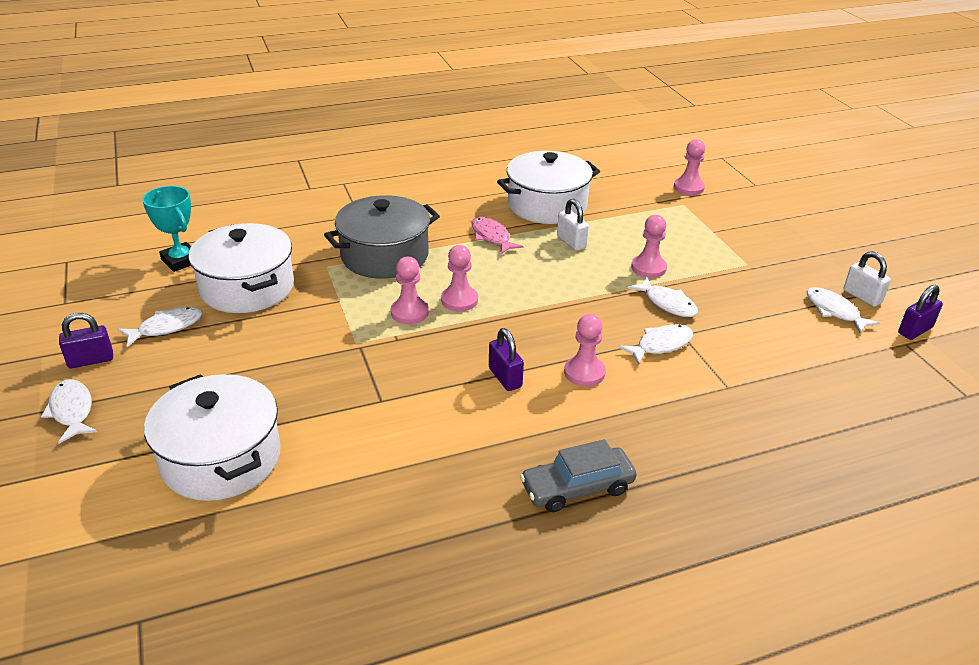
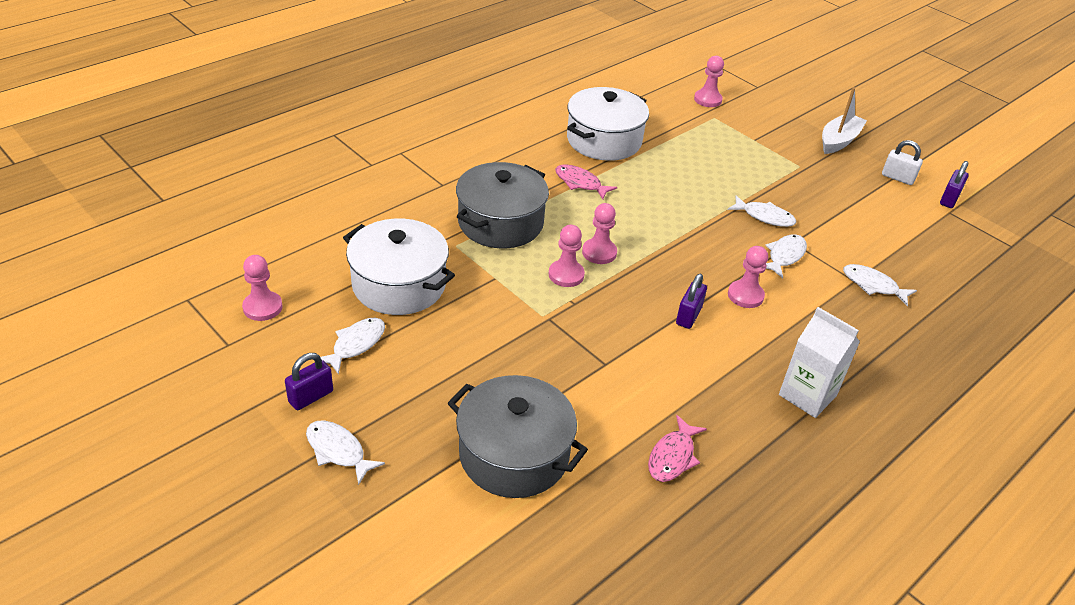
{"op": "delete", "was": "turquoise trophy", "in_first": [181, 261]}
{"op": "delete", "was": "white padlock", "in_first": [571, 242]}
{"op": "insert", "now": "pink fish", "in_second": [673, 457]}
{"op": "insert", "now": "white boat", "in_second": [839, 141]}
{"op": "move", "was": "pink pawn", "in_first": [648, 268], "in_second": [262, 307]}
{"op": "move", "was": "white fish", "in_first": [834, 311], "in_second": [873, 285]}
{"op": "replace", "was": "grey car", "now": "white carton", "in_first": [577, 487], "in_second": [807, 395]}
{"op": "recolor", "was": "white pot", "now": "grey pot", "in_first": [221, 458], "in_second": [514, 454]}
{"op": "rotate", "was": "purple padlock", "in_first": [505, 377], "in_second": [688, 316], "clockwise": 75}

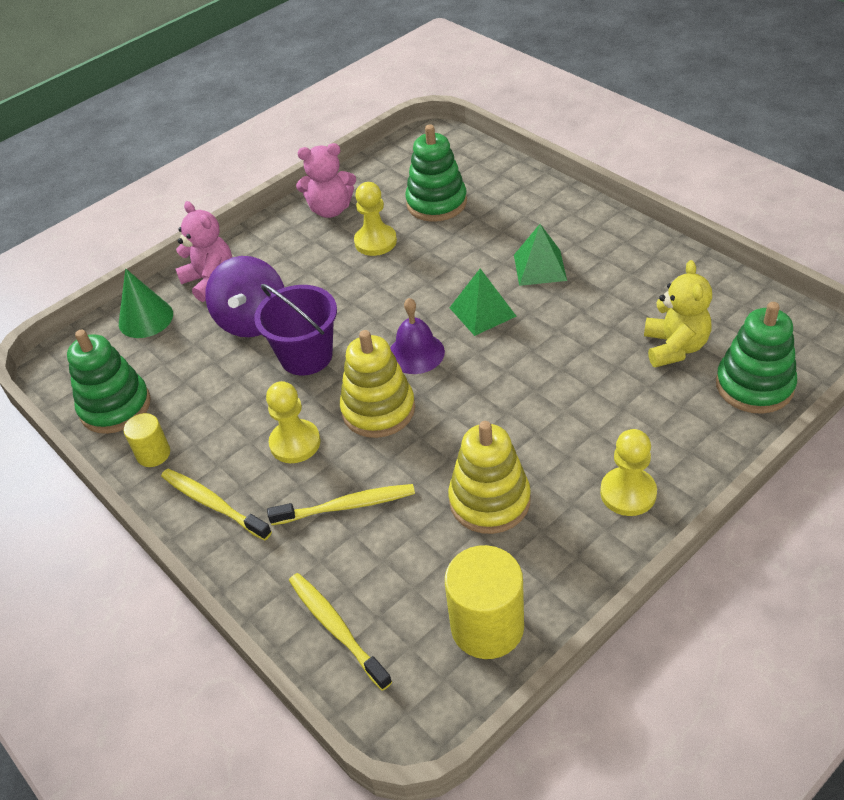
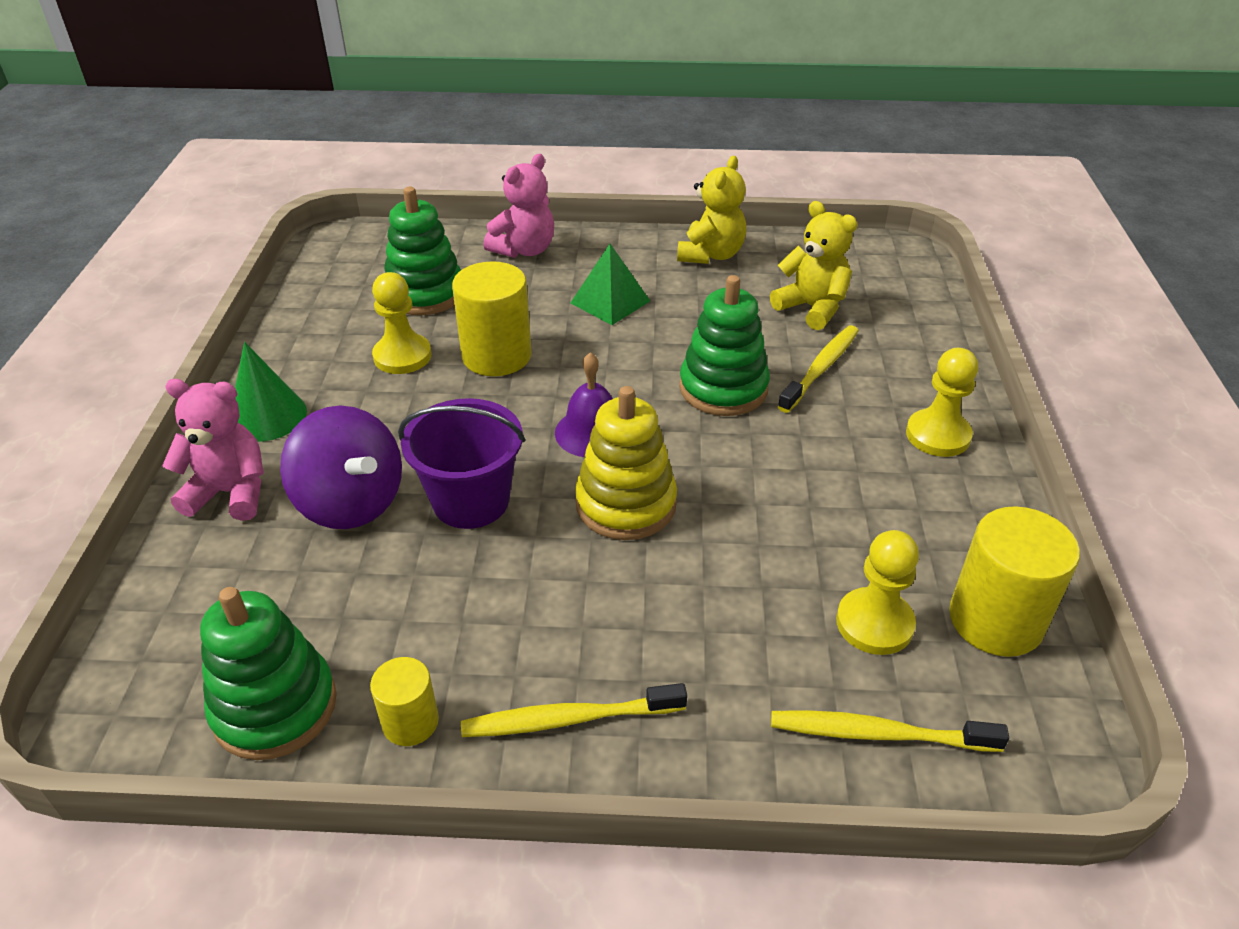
{"op": "delete", "was": "yellow stacking toy", "in_first": [489, 501]}
{"op": "delete", "was": "green pyramid", "in_first": [482, 311]}
{"op": "insert", "now": "yellow cylinder", "in_second": [496, 356]}
{"op": "insert", "now": "yellow teddy bear", "in_second": [711, 255]}
{"op": "move", "was": "green cone", "in_first": [145, 318], "in_second": [267, 416]}
{"op": "move", "was": "yellow pawn", "in_first": [295, 443], "in_second": [874, 623]}
{"op": "move", "was": "yellow toothbrush", "in_first": [347, 506], "in_second": [821, 368]}
{"op": "move", "was": "pink teddy bear", "in_first": [330, 209], "in_second": [524, 250]}
{"op": "move", "was": "green stacking toy", "in_first": [754, 385], "in_second": [723, 388]}

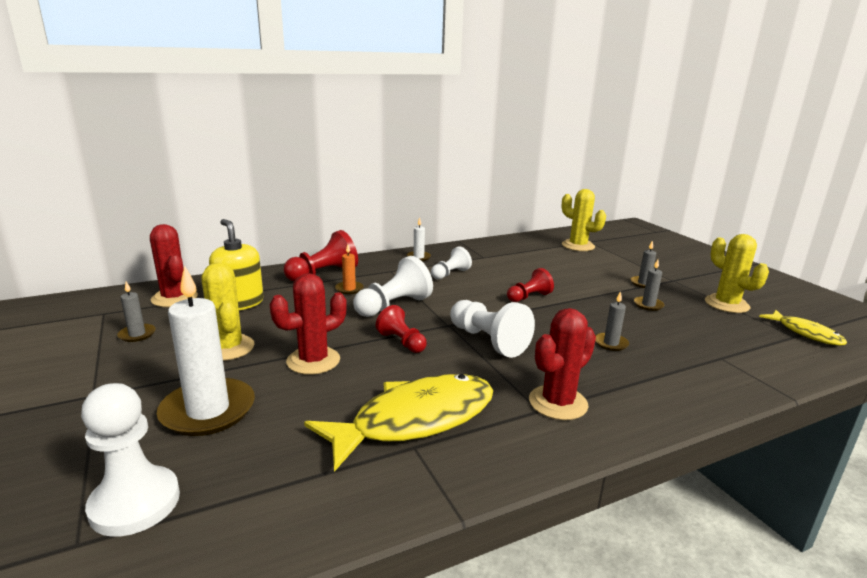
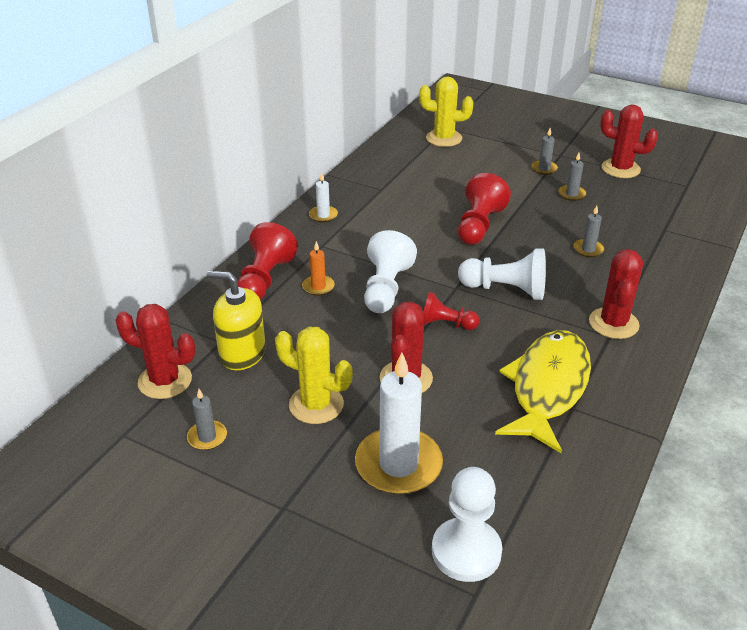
{"op": "delete", "was": "white pawn", "in_first": [450, 274]}
{"op": "delete", "was": "yellow fish", "in_first": [805, 333]}
{"op": "recolor", "was": "yellow cactus", "now": "red cactus", "in_first": [726, 304], "in_second": [620, 169]}
{"op": "resize", "was": "red pawn", "in_first": [529, 297], "in_second": [479, 225], "ratio": 1.59}

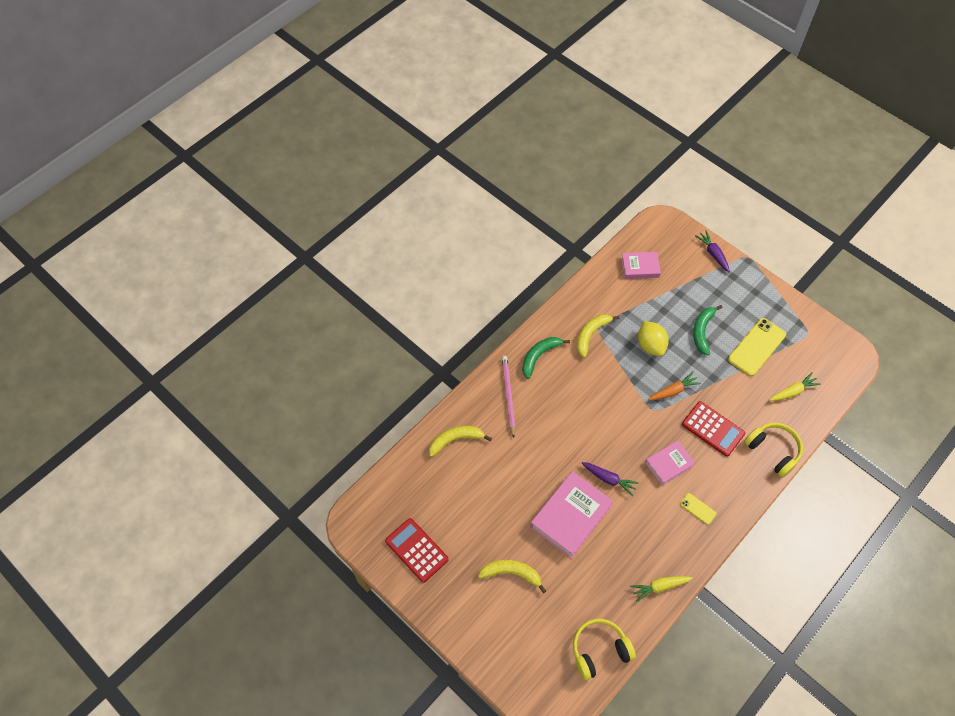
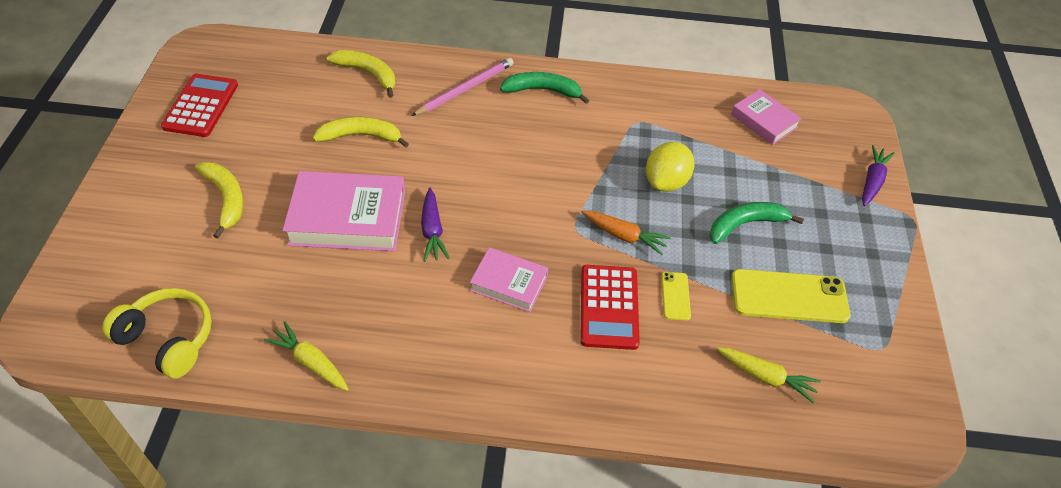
{"op": "delete", "was": "yellow headphones", "in_first": [773, 450]}
{"op": "move", "was": "yellow banana", "in_first": [591, 334], "in_second": [361, 136]}
{"op": "move", "was": "yellow phone", "in_first": [698, 508], "in_second": [675, 296]}

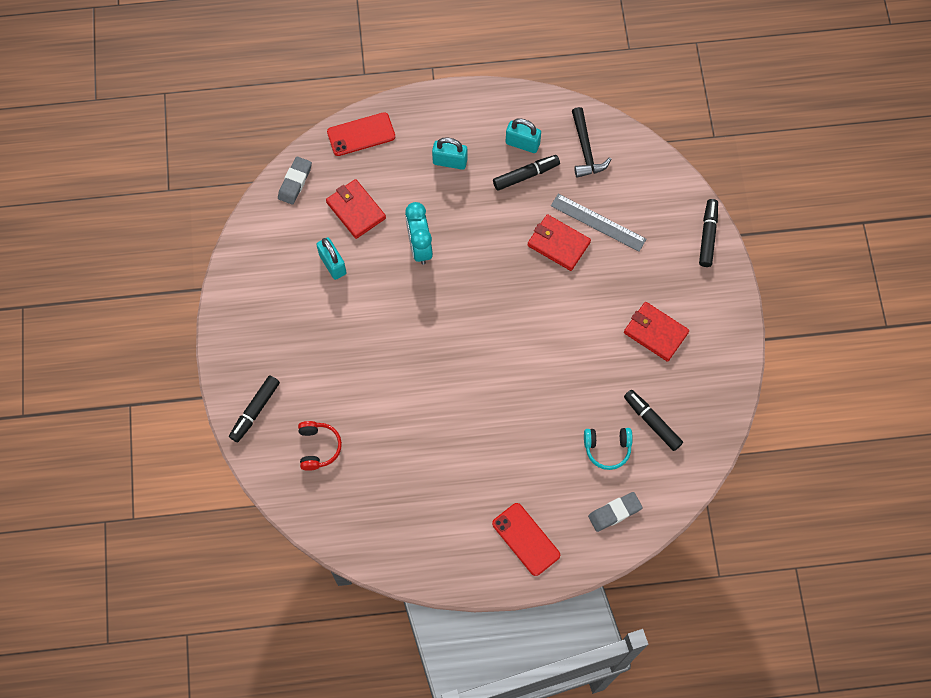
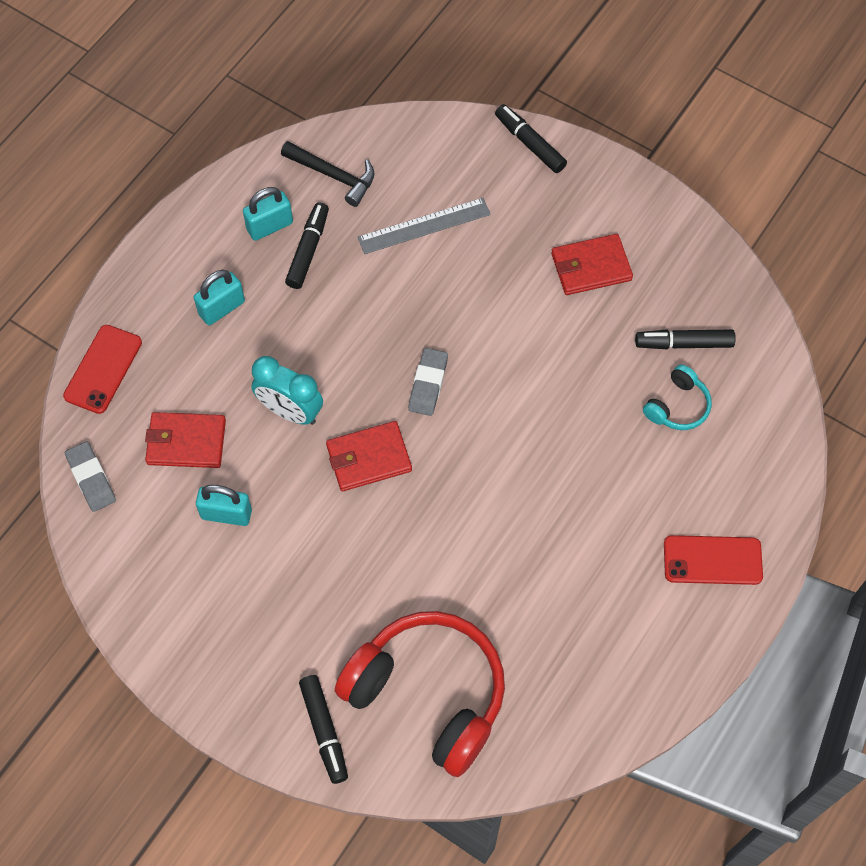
{"op": "move", "was": "red wallet", "in_first": [558, 244], "in_second": [368, 458]}
{"op": "move", "was": "grey eraser", "in_first": [614, 512], "in_second": [428, 384]}
{"op": "resize", "was": "red headphones", "in_first": [318, 447], "in_second": [428, 694], "ratio": 2.22}

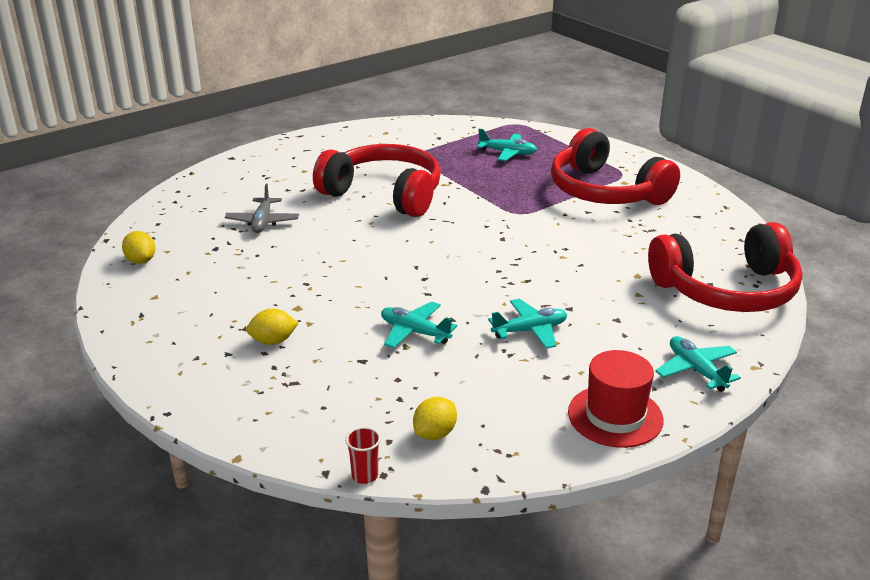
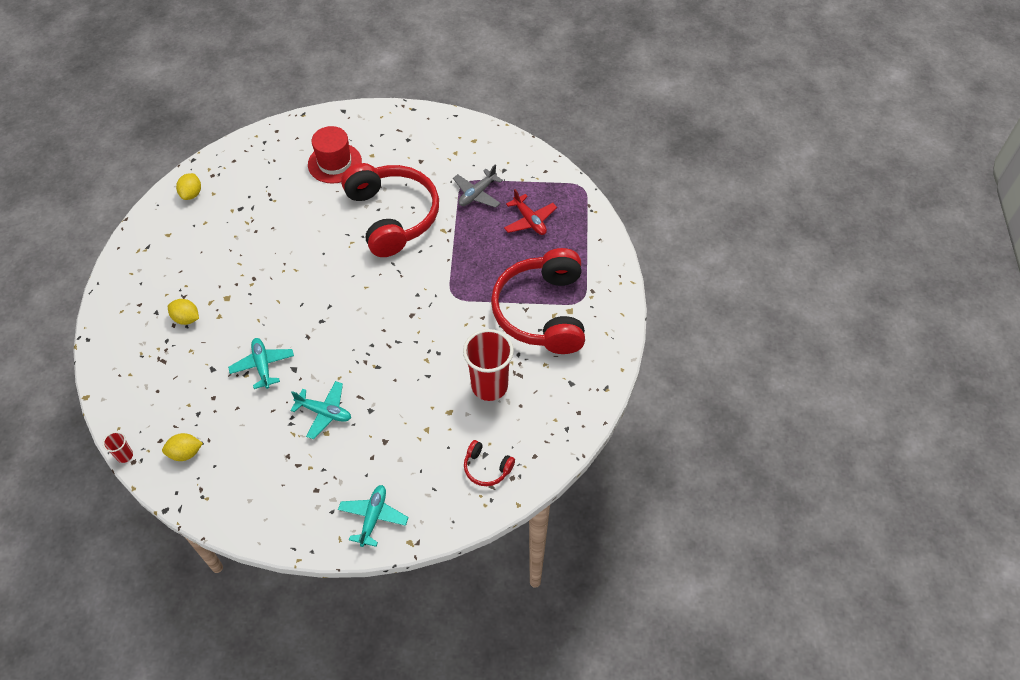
{"op": "insert", "now": "red cup", "in_second": [489, 386]}
{"op": "move", "was": "grey plane", "in_first": [262, 222], "in_second": [477, 194]}
{"op": "move", "was": "red hat", "in_first": [615, 416], "in_second": [334, 163]}
{"op": "recolor", "was": "turquoise plane", "now": "red plane", "in_first": [508, 153], "in_second": [530, 220]}
{"op": "resize", "was": "red headphones", "in_first": [727, 290], "in_second": [486, 468], "ratio": 0.41}

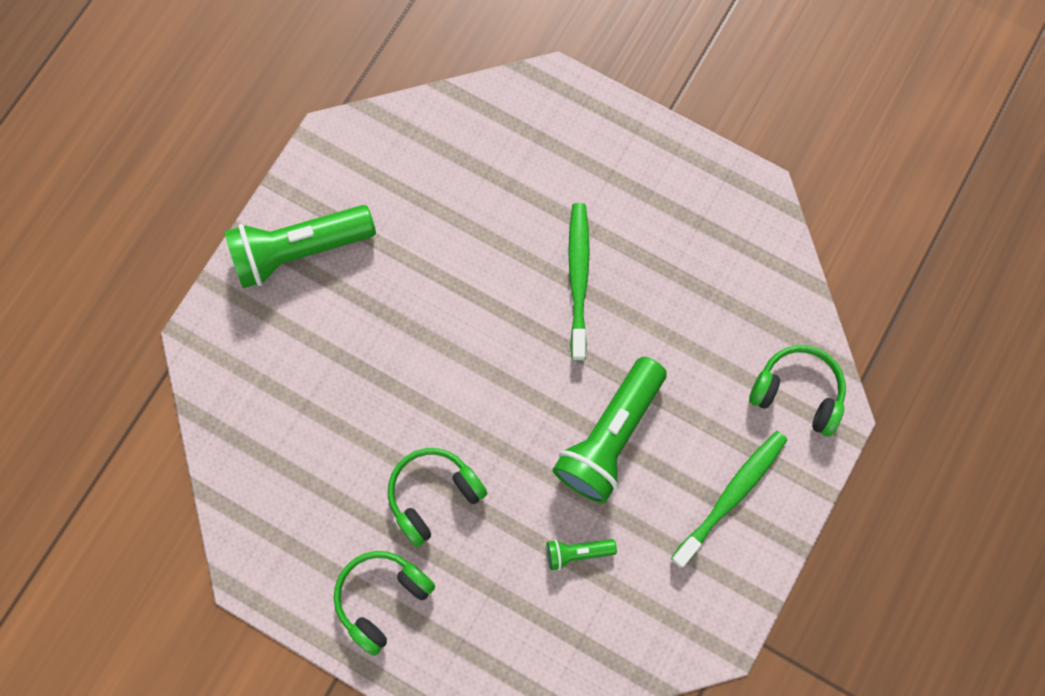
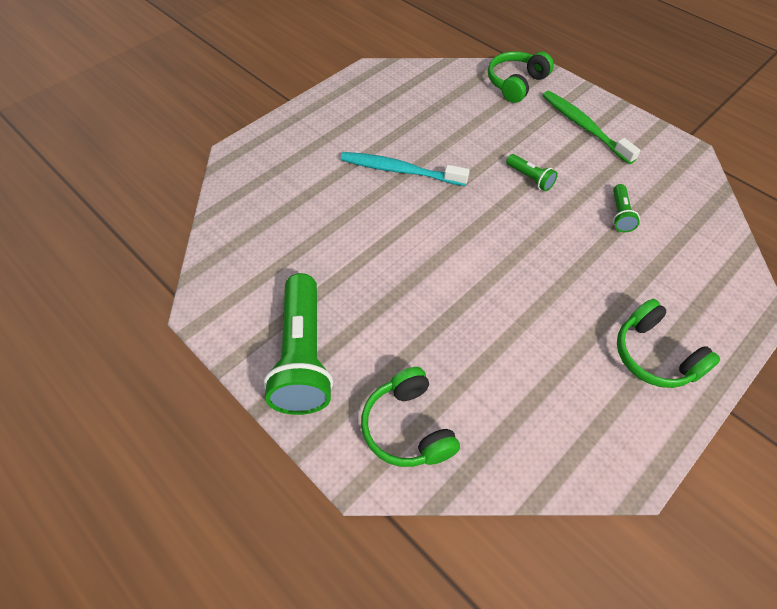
{"op": "move", "was": "green headphones", "in_first": [433, 494], "in_second": [407, 427]}
{"op": "recolor", "was": "green toothbrush", "now": "turquoise toothbrush", "in_first": [578, 278], "in_second": [400, 170]}
{"op": "resize", "was": "green flashlight", "in_first": [610, 436], "in_second": [530, 178], "ratio": 0.45}

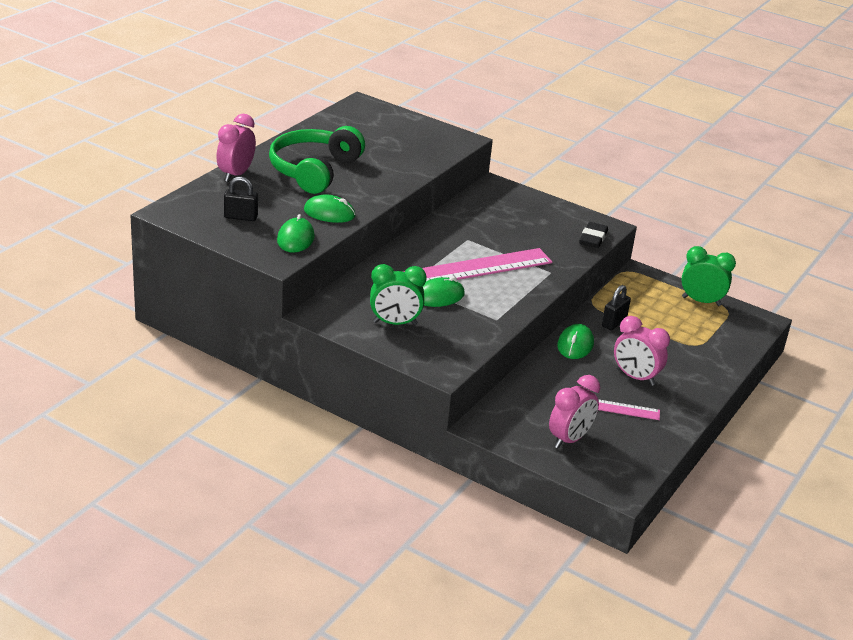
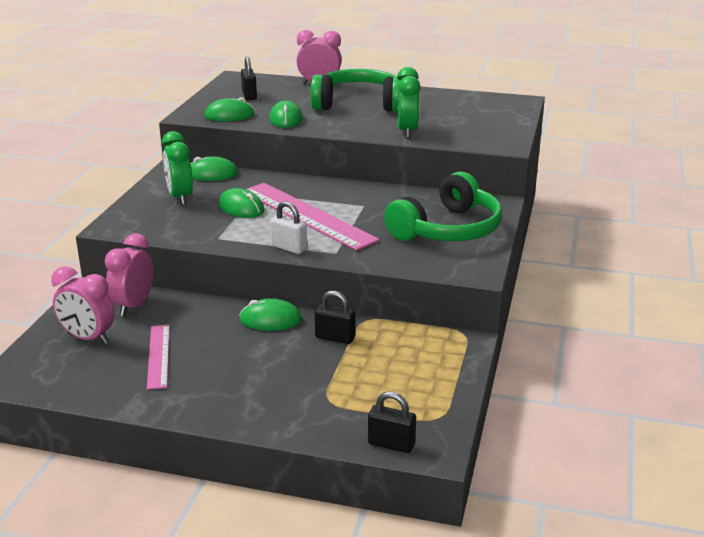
{"op": "delete", "was": "black eraser", "in_first": [593, 238]}
{"op": "insert", "now": "green mouse", "in_second": [212, 174]}
{"op": "insert", "now": "white padlock", "in_second": [289, 248]}
{"op": "insert", "now": "black padlock", "in_second": [391, 444]}
{"op": "insert", "now": "green headphones", "in_second": [448, 229]}
{"op": "move", "was": "pink clock", "in_first": [635, 377], "in_second": [133, 306]}
{"op": "move", "was": "green clock", "in_first": [701, 301], "in_second": [407, 131]}

